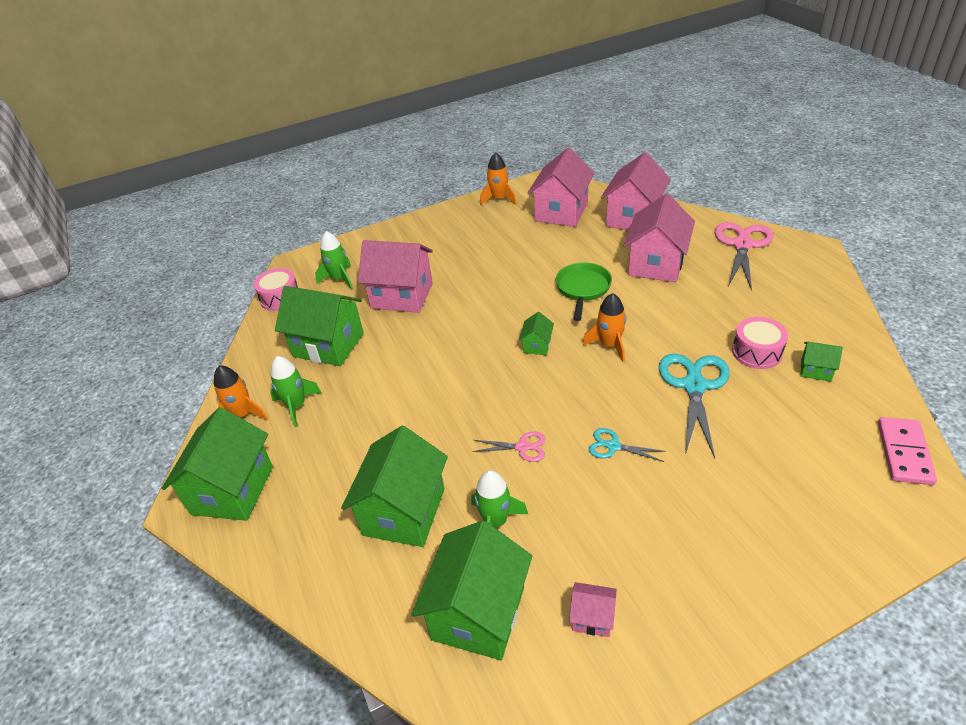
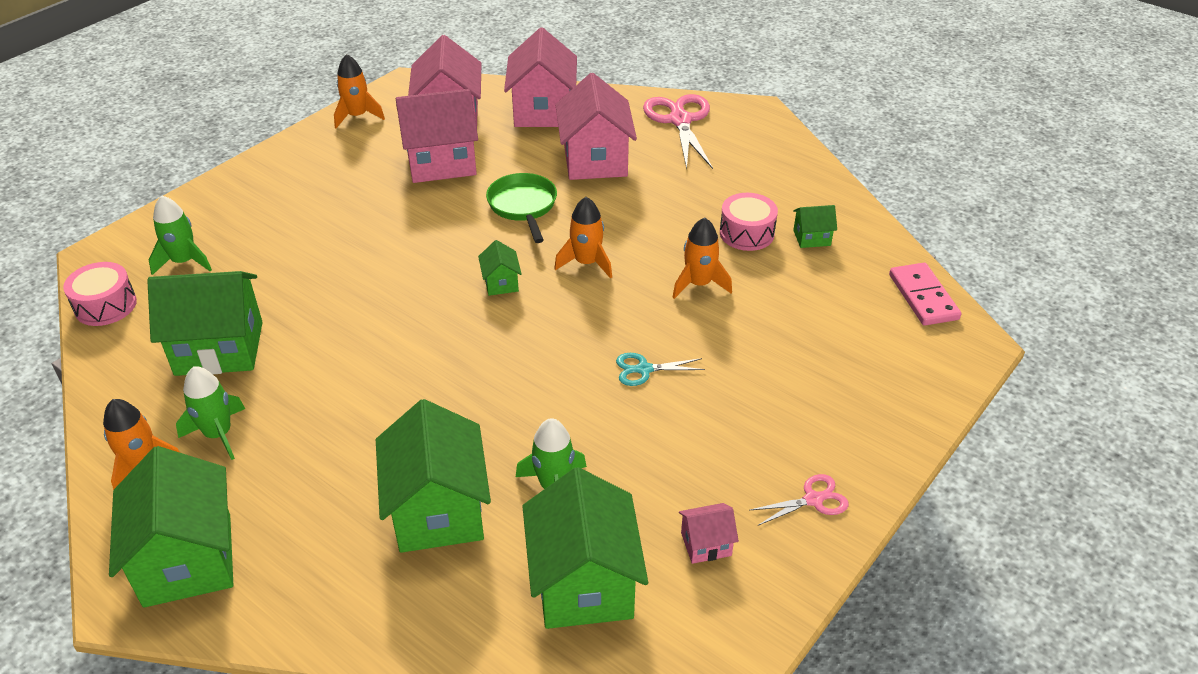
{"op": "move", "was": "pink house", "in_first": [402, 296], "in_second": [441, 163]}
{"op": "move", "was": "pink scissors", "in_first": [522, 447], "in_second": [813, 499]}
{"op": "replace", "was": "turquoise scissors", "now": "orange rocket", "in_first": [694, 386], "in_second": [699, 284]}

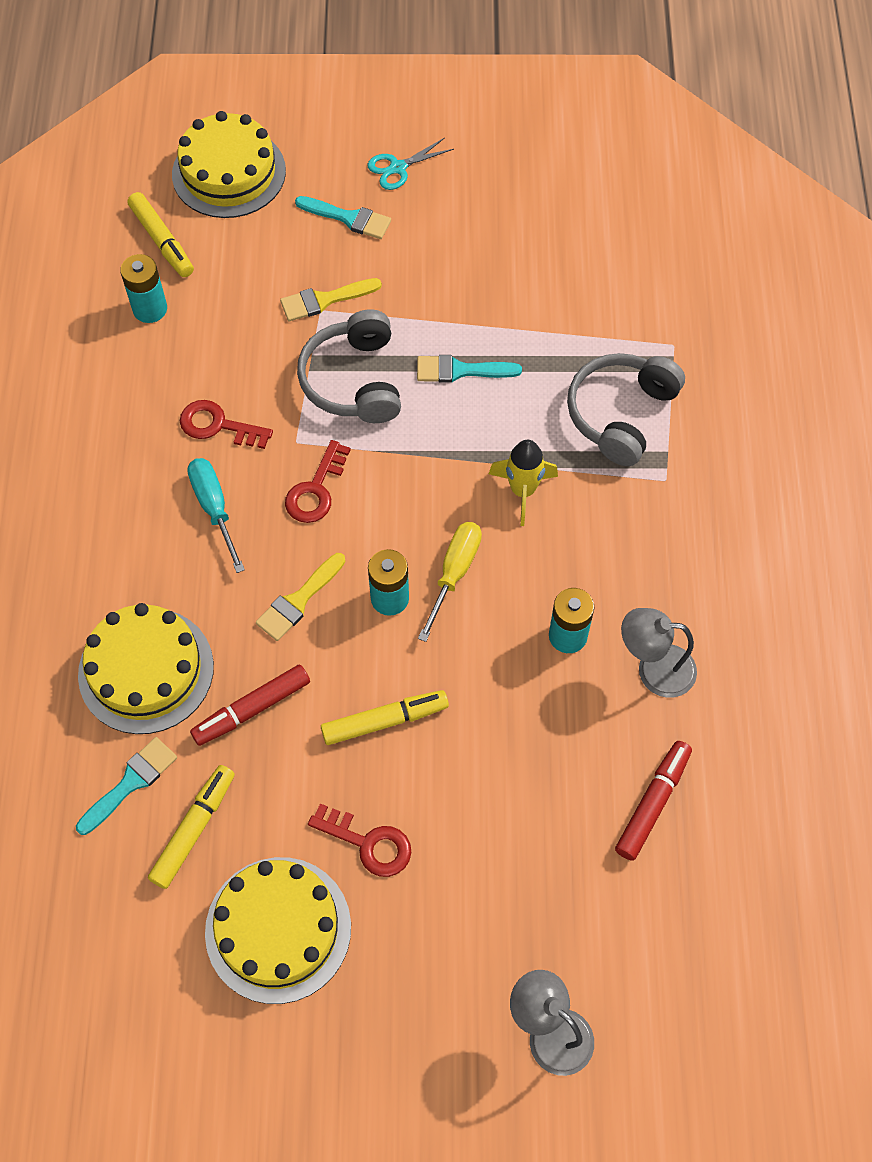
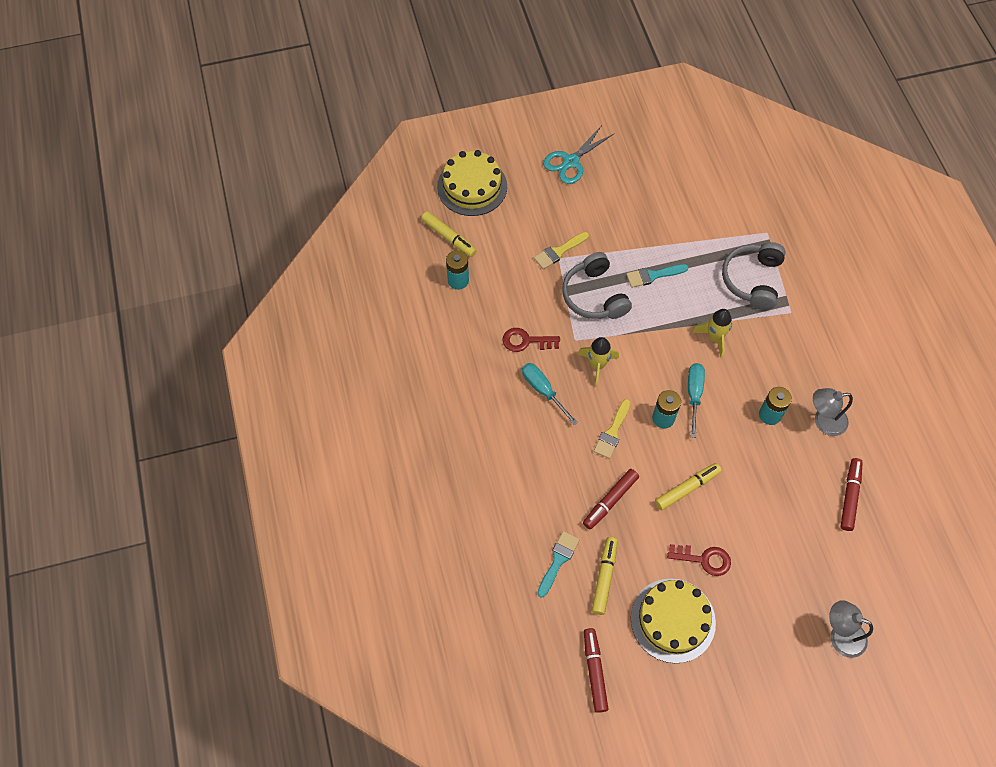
{"op": "delete", "was": "yellow cake", "in_first": [146, 670]}
{"op": "delete", "was": "turquoise brush", "in_first": [348, 218]}
{"op": "insert", "now": "red marker", "in_second": [594, 671]}
{"op": "replace", "was": "red key", "now": "yellow rocket", "in_first": [316, 490], "in_second": [597, 365]}
{"op": "recolor", "was": "yellow screwdriver", "now": "turquoise screwdriver", "in_first": [454, 572], "in_second": [694, 394]}
{"op": "resize", "was": "turquoise scissors", "in_first": [398, 168], "in_second": [571, 162], "ratio": 1.51}

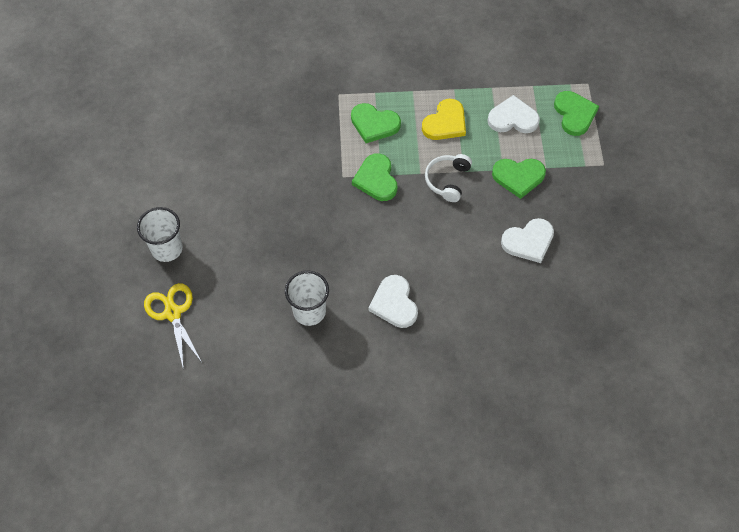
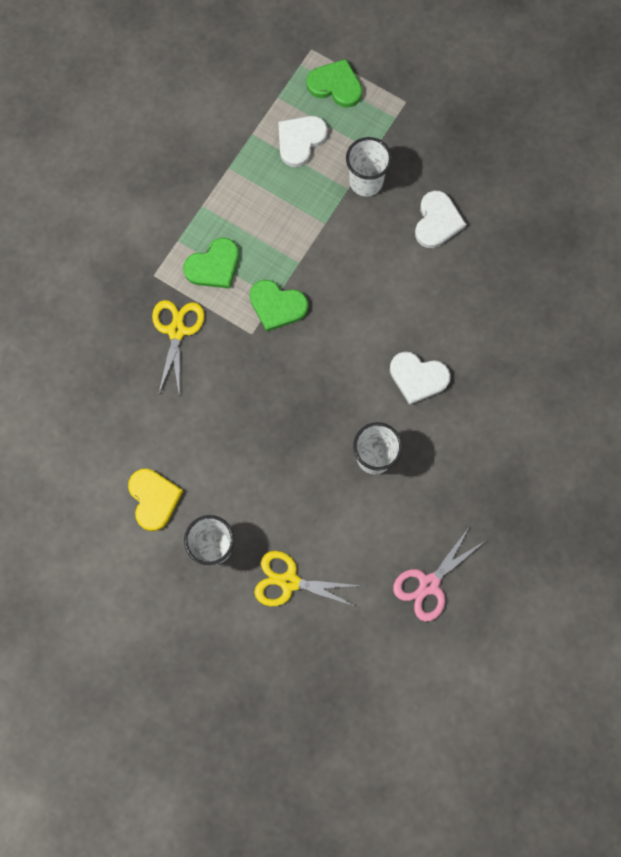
{"op": "delete", "was": "white headphones", "in_first": [447, 180]}
{"op": "insert", "now": "yellow scissors", "in_second": [176, 331]}
{"op": "insert", "now": "pink scissors", "in_second": [429, 584]}
{"op": "move", "was": "yellow heart", "in_first": [445, 123], "in_second": [154, 499]}
{"op": "replace", "was": "green heart", "now": "white cup", "in_first": [518, 177], "in_second": [366, 181]}

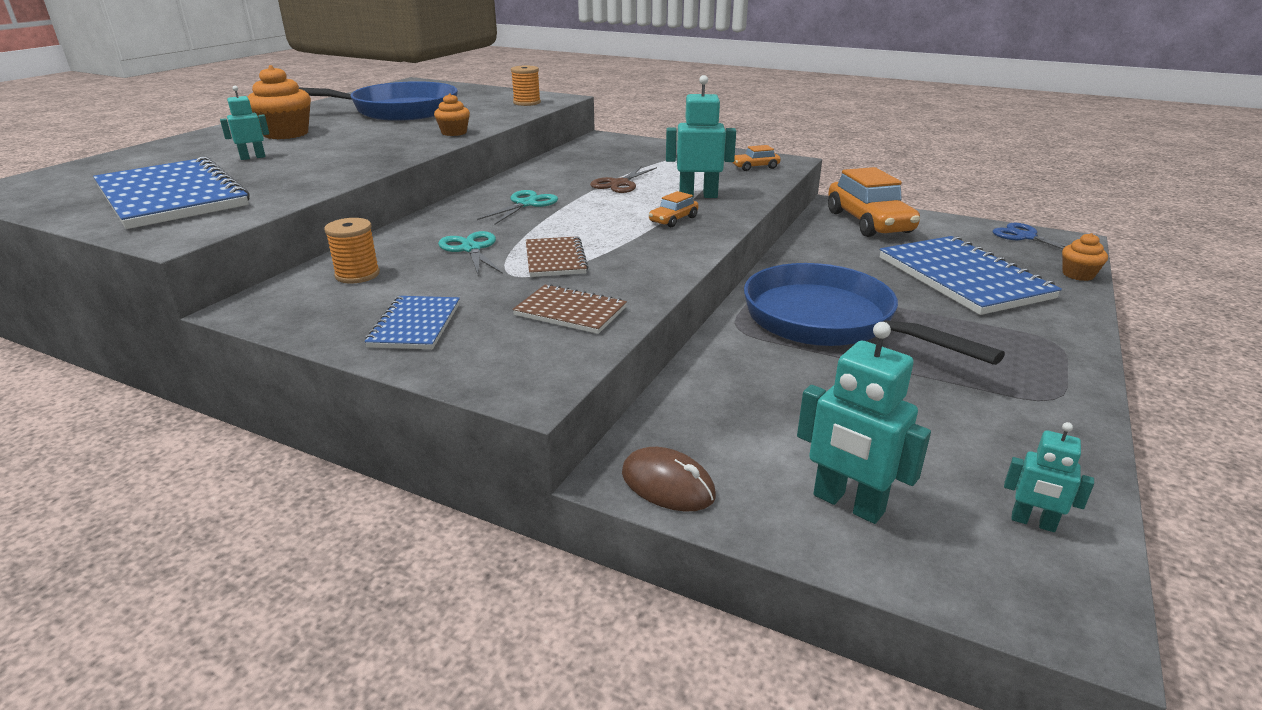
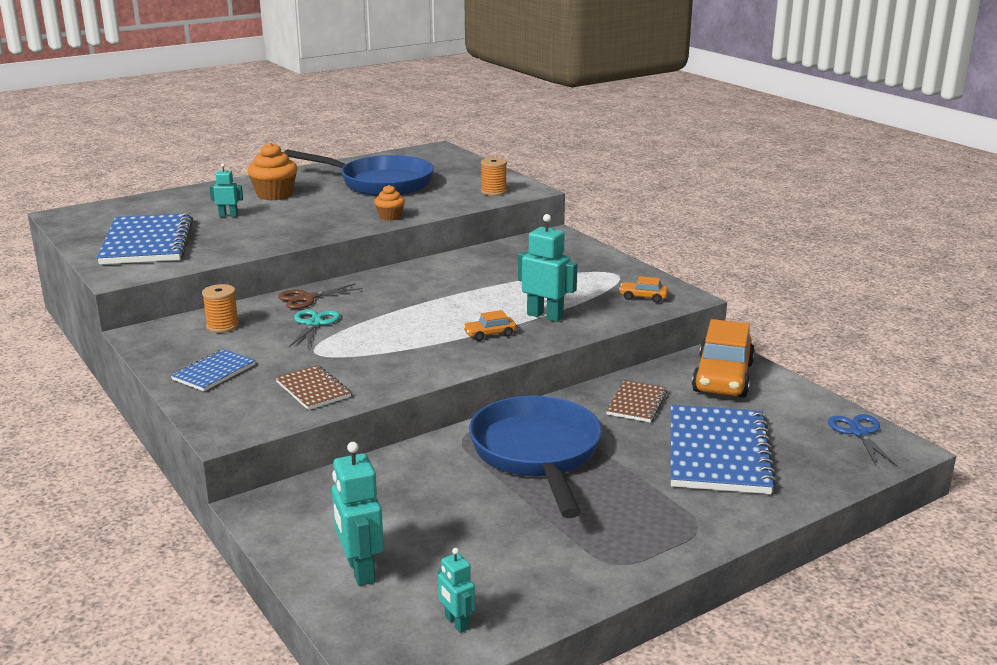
{"op": "delete", "was": "turquoise scissors", "in_first": [526, 204]}
{"op": "delete", "was": "brown mouse", "in_first": [667, 484]}
{"op": "delete", "was": "orange cupcake", "in_first": [1078, 275]}
{"op": "move", "was": "brown notebook", "in_first": [555, 259], "in_second": [636, 403]}
{"op": "move", "was": "brown scissors", "in_first": [619, 184], "in_second": [306, 298]}

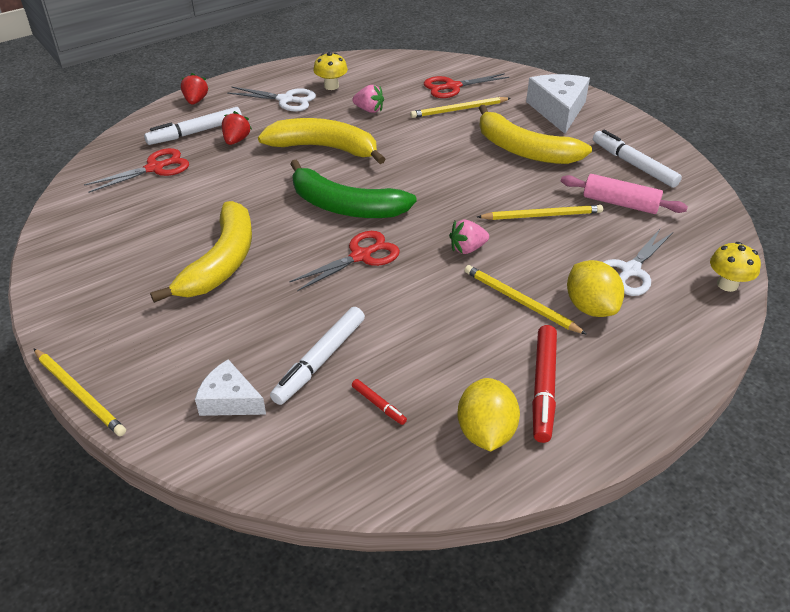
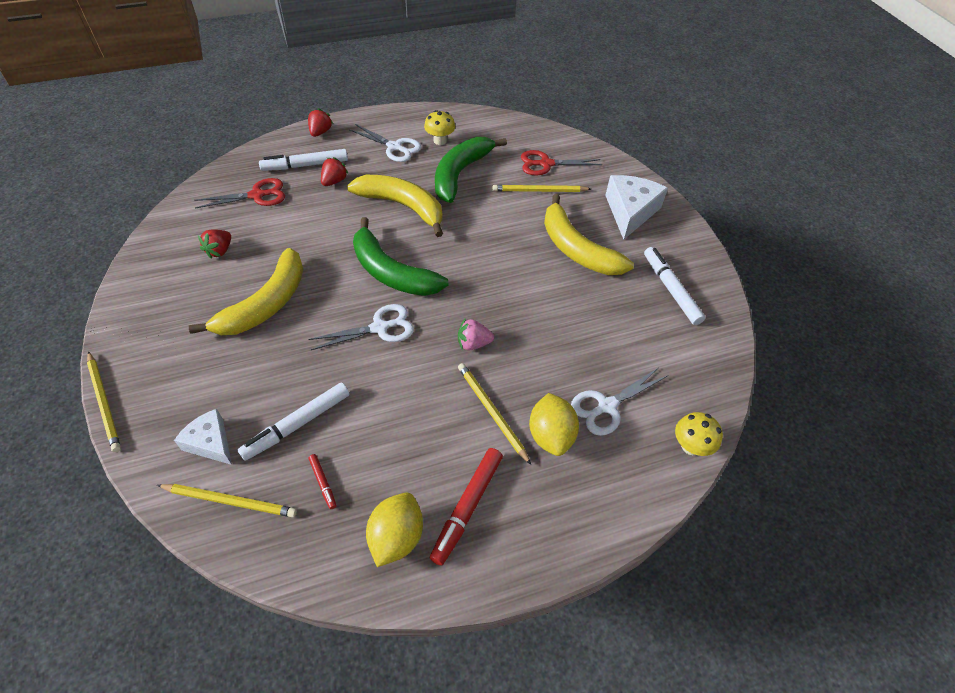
{"op": "delete", "was": "pink rolling pin", "in_first": [620, 203]}
{"op": "insert", "now": "red strawberry", "in_second": [220, 251]}
{"op": "move", "was": "yellow pencil", "in_first": [542, 215], "in_second": [230, 501]}
{"op": "replace", "was": "pink strawberry", "now": "green banana", "in_first": [369, 110], "in_second": [460, 174]}
{"op": "recolor", "was": "red scissors", "now": "white scissors", "in_first": [361, 256], "in_second": [380, 328]}

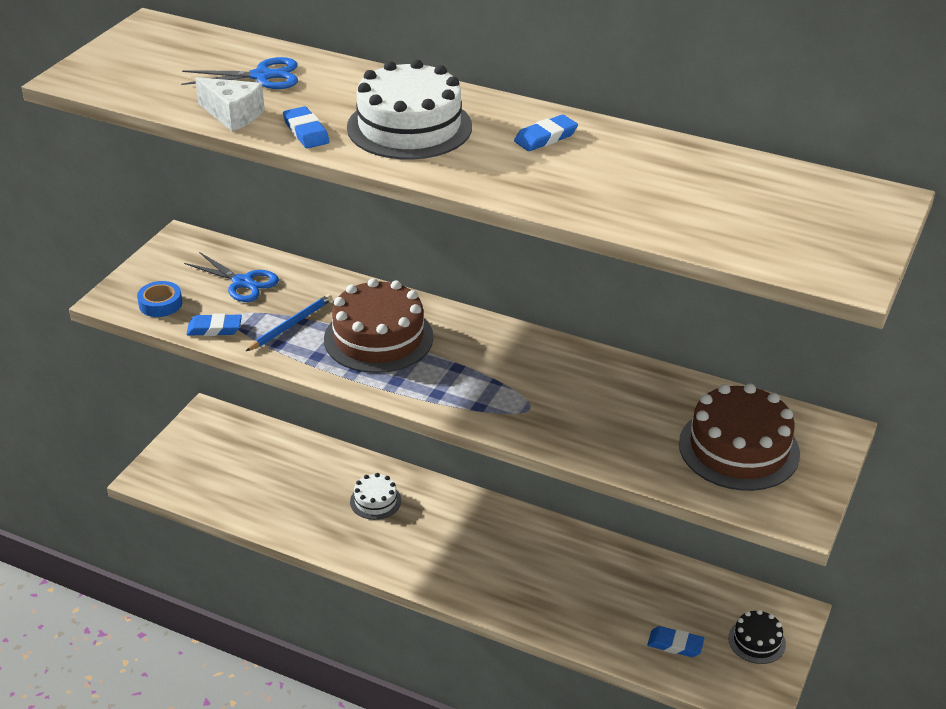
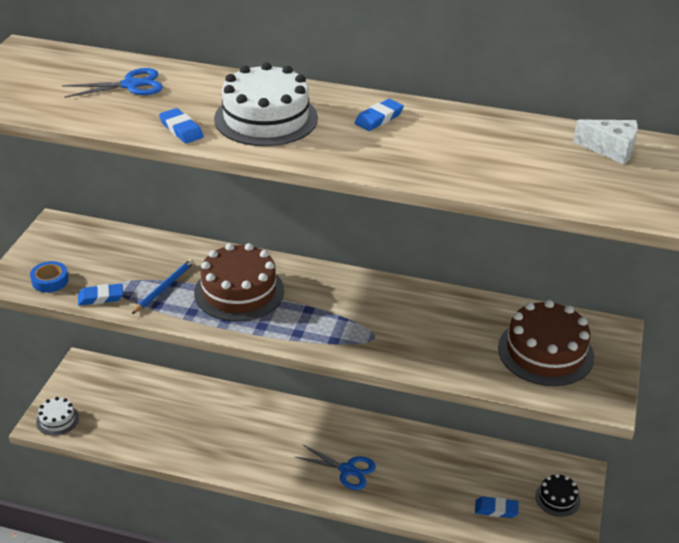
{"op": "move", "was": "blue scissors", "in_first": [243, 282], "in_second": [347, 470]}
{"op": "move", "was": "white cheese", "in_first": [233, 115], "in_second": [611, 149]}
{"op": "move", "was": "white cake", "in_first": [375, 501], "in_second": [57, 420]}

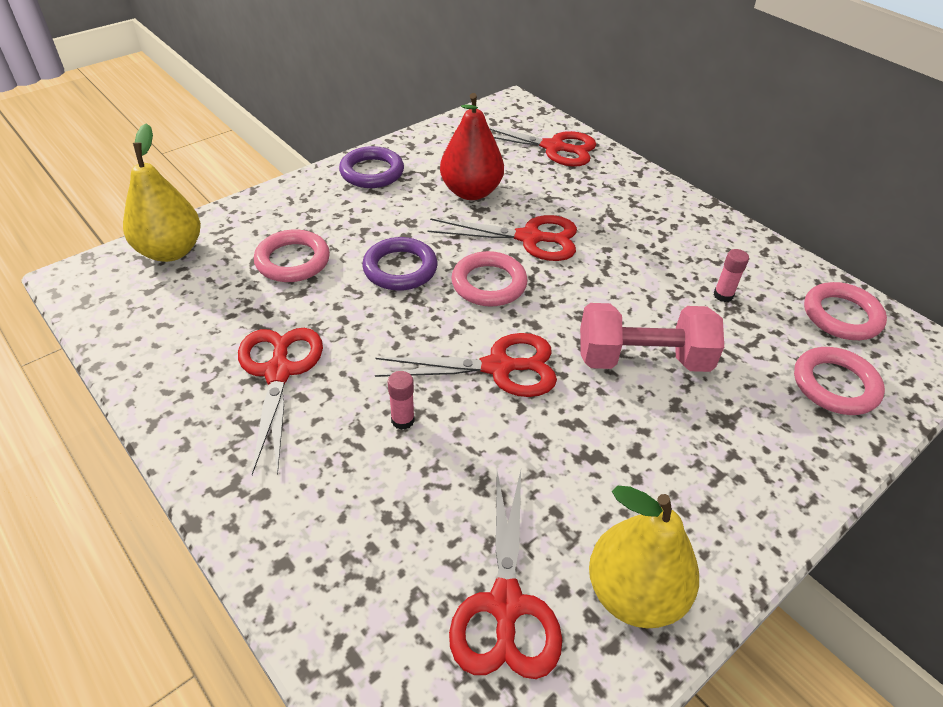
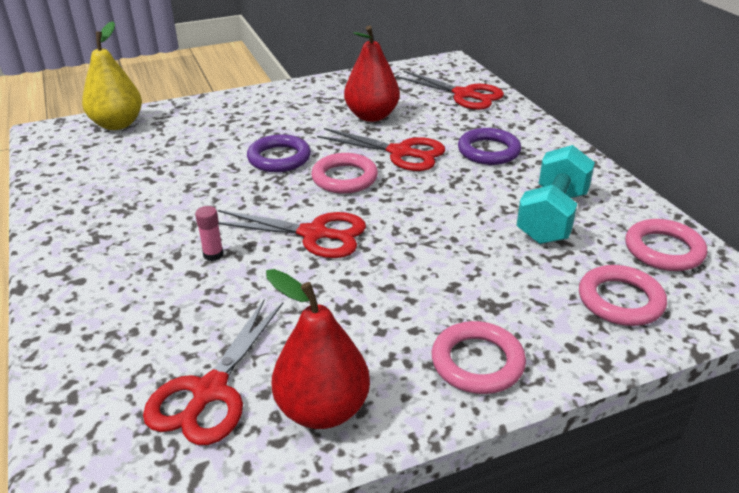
{"op": "delete", "was": "red scissors", "in_first": [278, 372]}
{"op": "delete", "was": "pink dumbbell", "in_first": [642, 360]}
{"op": "move", "was": "pink ring", "in_first": [293, 261], "in_second": [477, 362]}
{"op": "move", "was": "purple ring", "in_first": [372, 172], "in_second": [488, 151]}
{"op": "replace", "was": "pink glue stick", "now": "turquoise dumbbell", "in_first": [723, 295], "in_second": [552, 217]}
{"op": "recolor", "was": "yellow pear", "now": "red pear", "in_first": [634, 593], "in_second": [322, 409]}

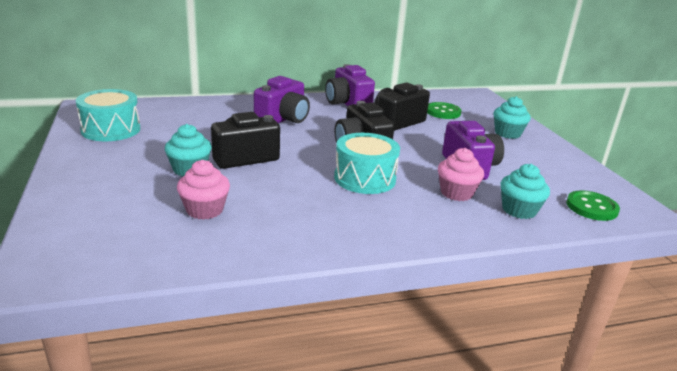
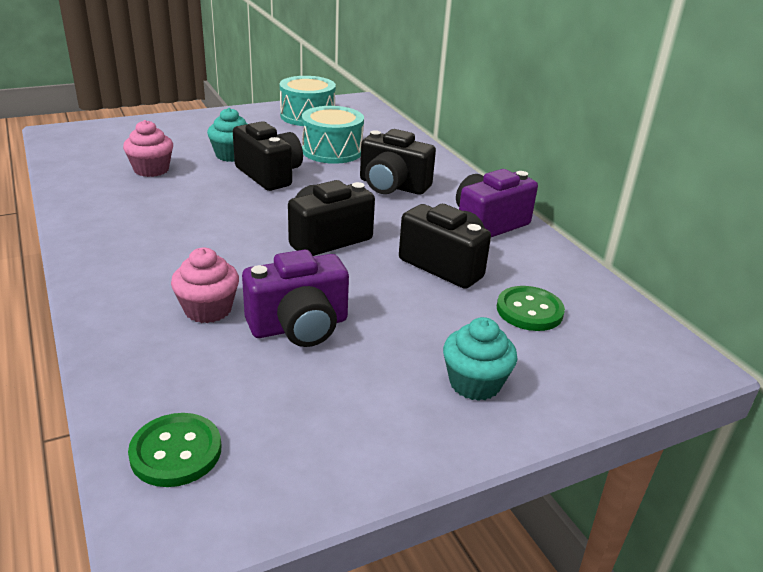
{"op": "delete", "was": "turquoise cupcake", "in_first": [519, 210]}
{"op": "move", "was": "turquoise drum", "in_first": [365, 178], "in_second": [332, 151]}
{"op": "recolor", "was": "purple camera", "now": "black camera", "in_first": [283, 119], "in_second": [392, 186]}

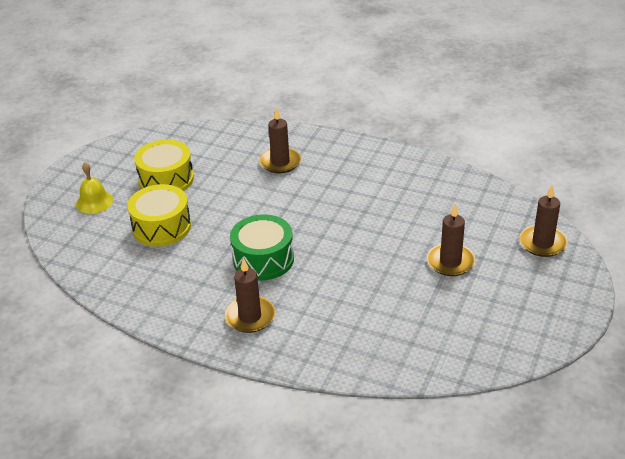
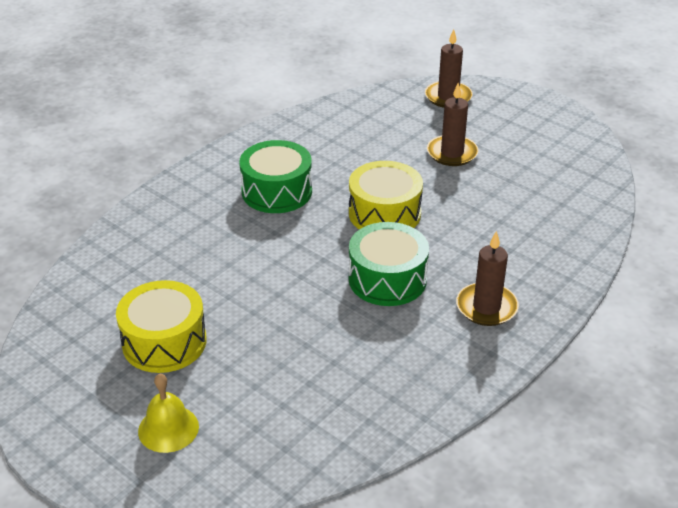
{"op": "delete", "was": "brown candle", "in_first": [280, 162]}
{"op": "insert", "now": "green drum", "in_second": [277, 191]}
{"op": "move", "was": "yellow drum", "in_first": [161, 227], "in_second": [384, 213]}

